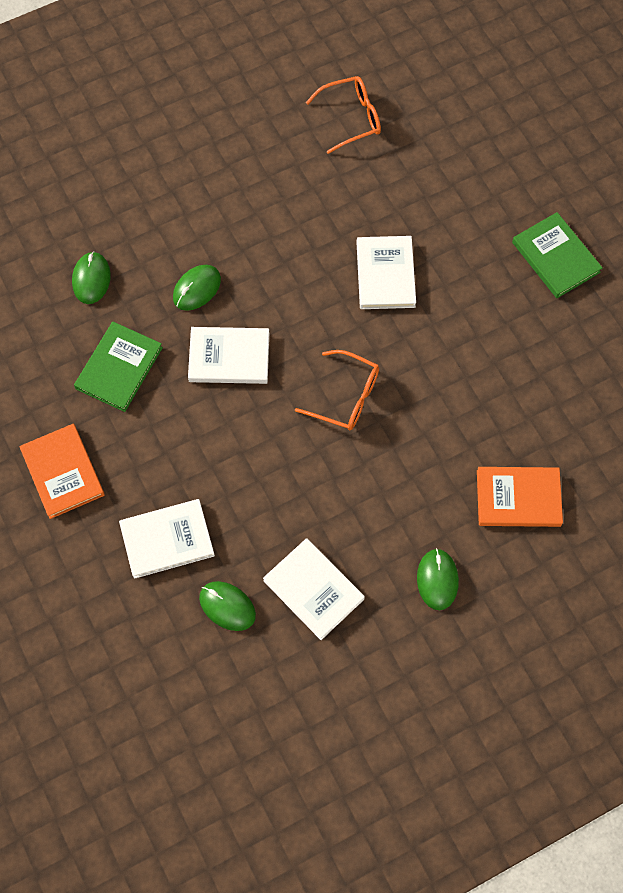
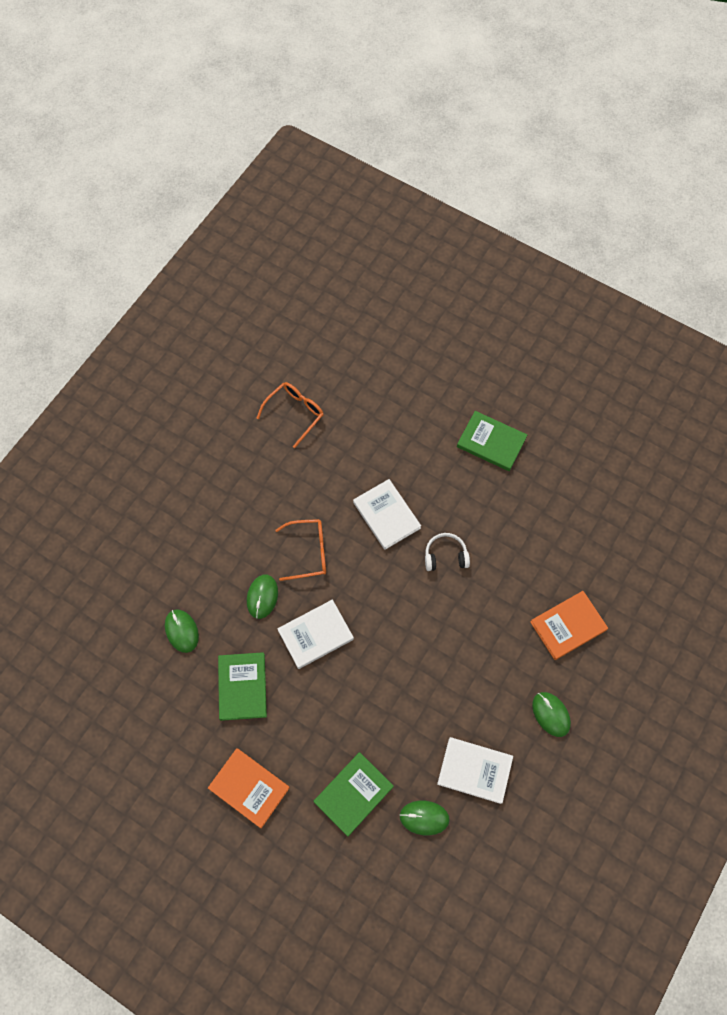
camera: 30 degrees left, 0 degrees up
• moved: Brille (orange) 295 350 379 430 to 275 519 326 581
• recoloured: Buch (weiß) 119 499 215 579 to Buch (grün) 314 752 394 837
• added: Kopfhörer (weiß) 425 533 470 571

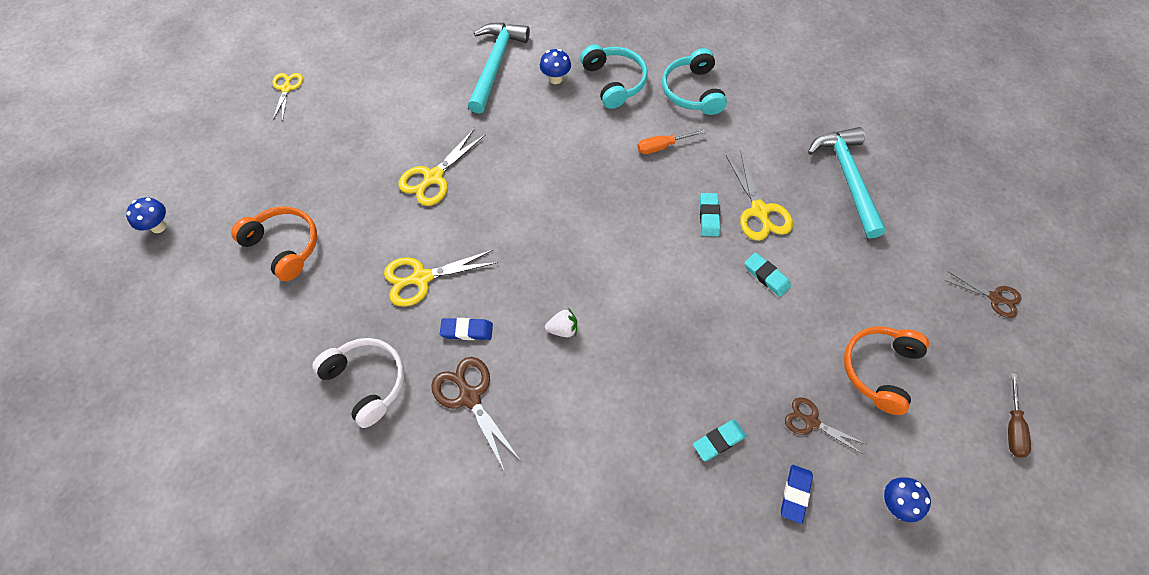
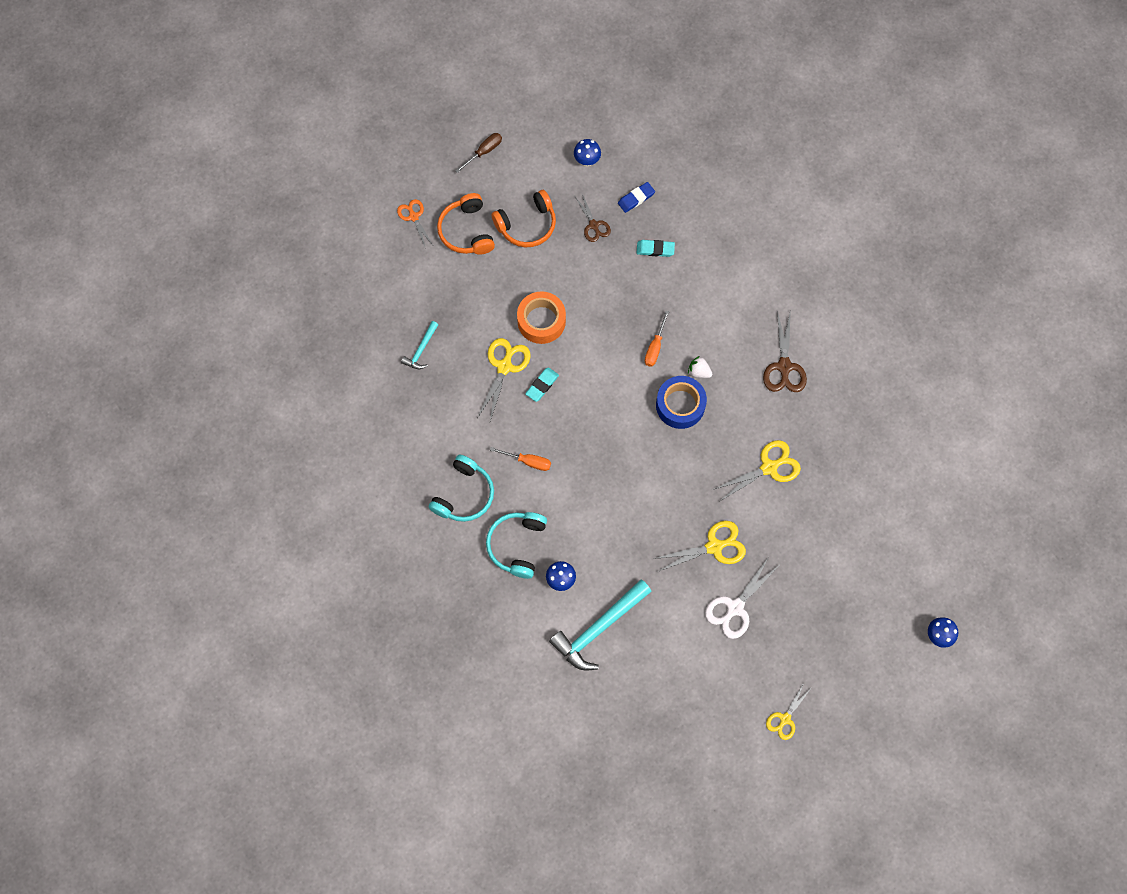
camera: 145 degrees left, 10 degrees up
• resized: Hammer (türkis) 808 127 886 238 = 401 321 438 369 x0.51
• moved: Kopfhörer (orange) 231 206 317 281 to 437 193 495 255
• turned: Schere (gelb) 384 249 498 307 = 712 440 801 501 45 degrees counterclockwise
• replaced: Radiergummi (türkis) 745 252 791 297 to Klebeband (orange) 517 291 566 344
• recoloured: Schere (braun) 944 272 1022 318 to Schere (orange) 397 199 433 246
• removed: Radiergummi (blau) 440 318 493 340
• removed: Kopfhörer (weiß) 312 338 404 428
• added: Schraubenzieher (orange) 645 311 669 367
• added: Klebeband (blau) 656 376 707 429
• added: Schere (weiß) 705 557 778 639

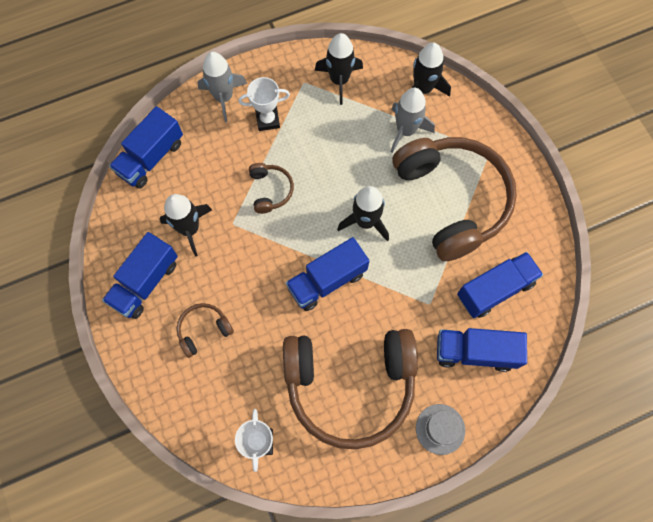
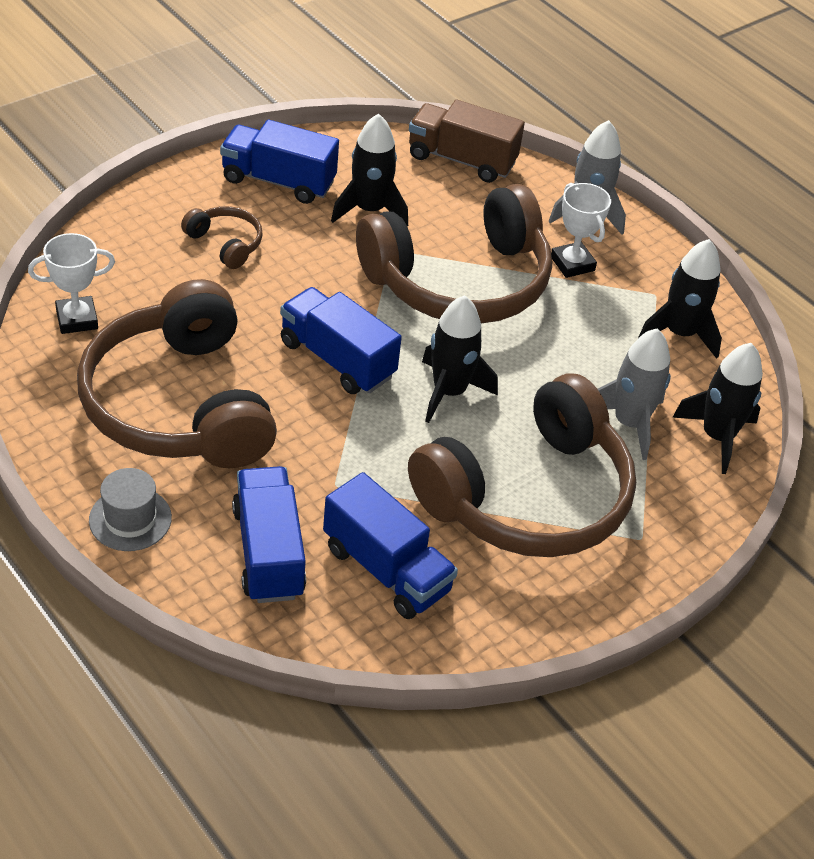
camera: 70 degrees right, 25 degrees down
• recoloured: Lastwagen (blau) 109 106 183 189 to Lastwagen (braun) 409 100 525 183
• resized: Kopfhörer (braun) 249 163 294 214 = 356 184 552 323 x2.41

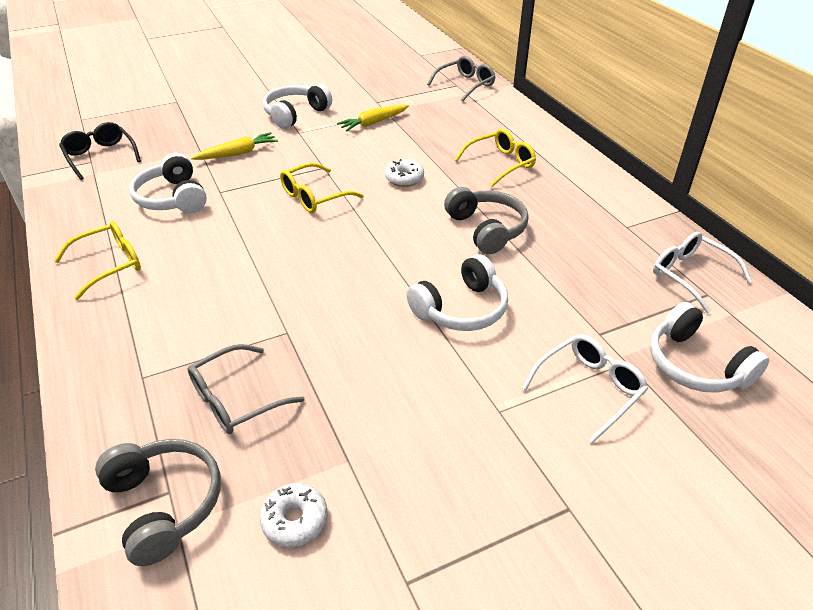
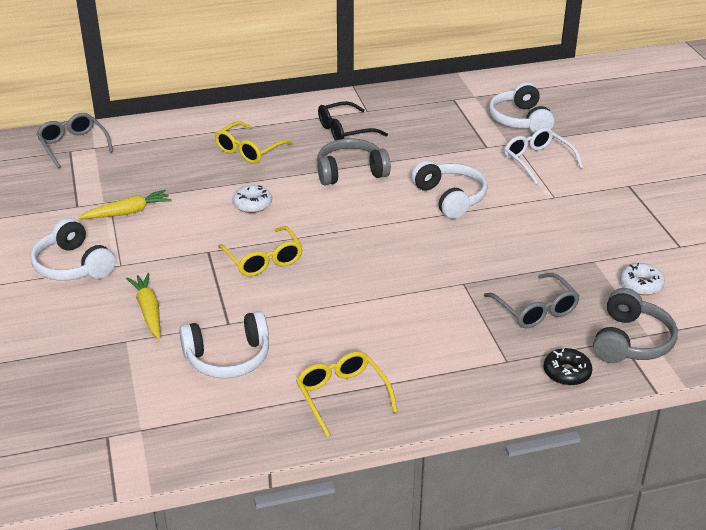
camera: 80 degrees left, 5 degrees down
• turned: Karotte (gelb) 337 104 409 132 = 78 190 172 219 90 degrees counterclockwise
• moved: Brille (schwarz) 59 122 141 180 to 318 101 388 140
• turned: Brille (gelb) 455 129 536 187 = 215 121 293 164 120 degrees counterclockwise
• removed: Brille (weiß) 653 232 753 313
• turned: Kopfhörer (weiß) 650 302 769 393 = 489 82 555 133 105 degrees clockwise
• turned: Kopfhörer (grau) 95 439 221 566 = 593 288 678 363 135 degrees clockwise
• added: Donut (schwarz) 544 348 592 386

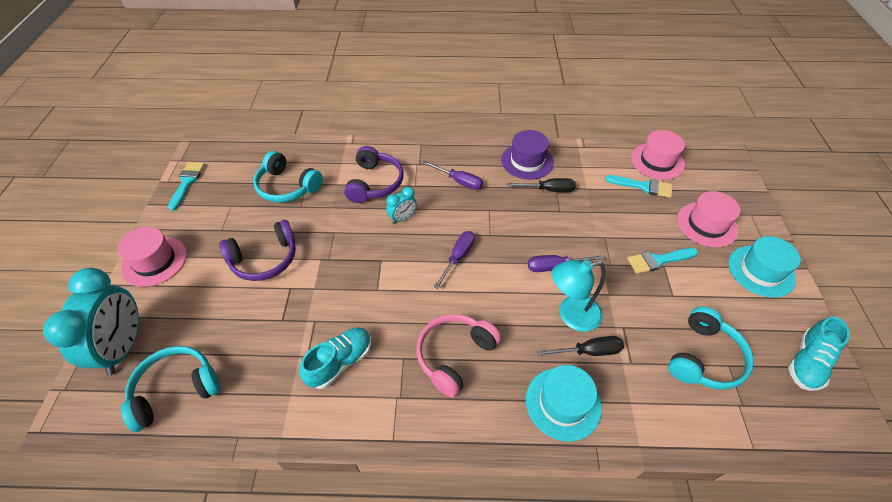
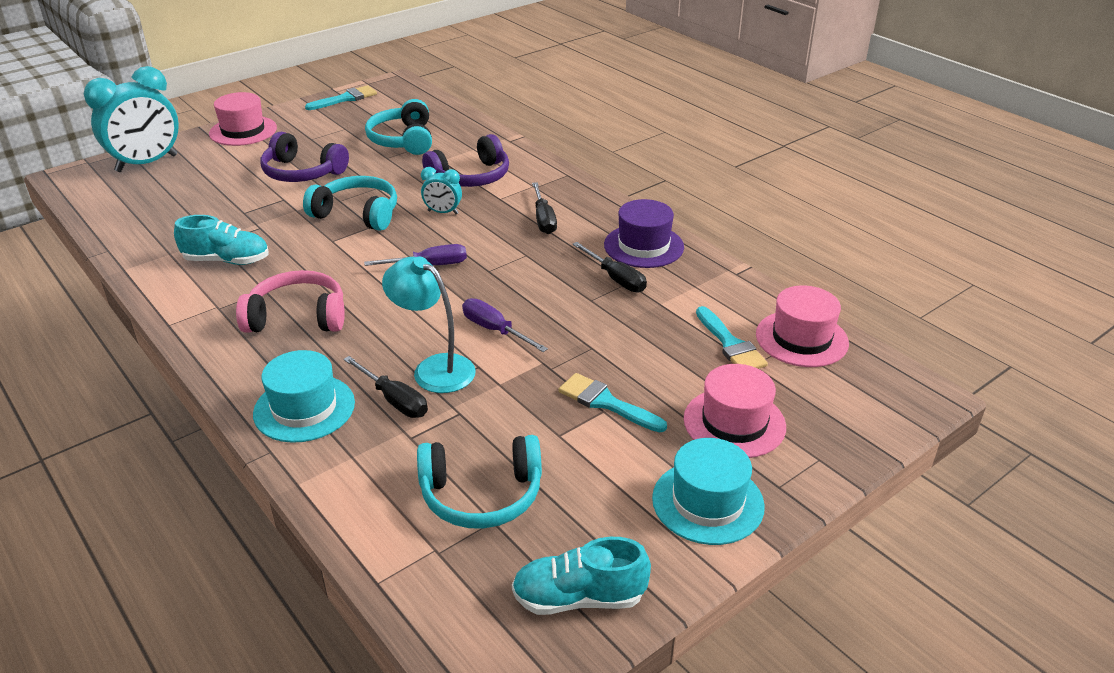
camera: 50 degrees right, 15 degrees down
• recoloured: Schraubenzieher (lila) 423 161 483 190 to Schraubenzieher (schwarz) 532 182 557 234
• moved: Kopfhörer (türkis) 121 346 221 432 to 303 176 397 231

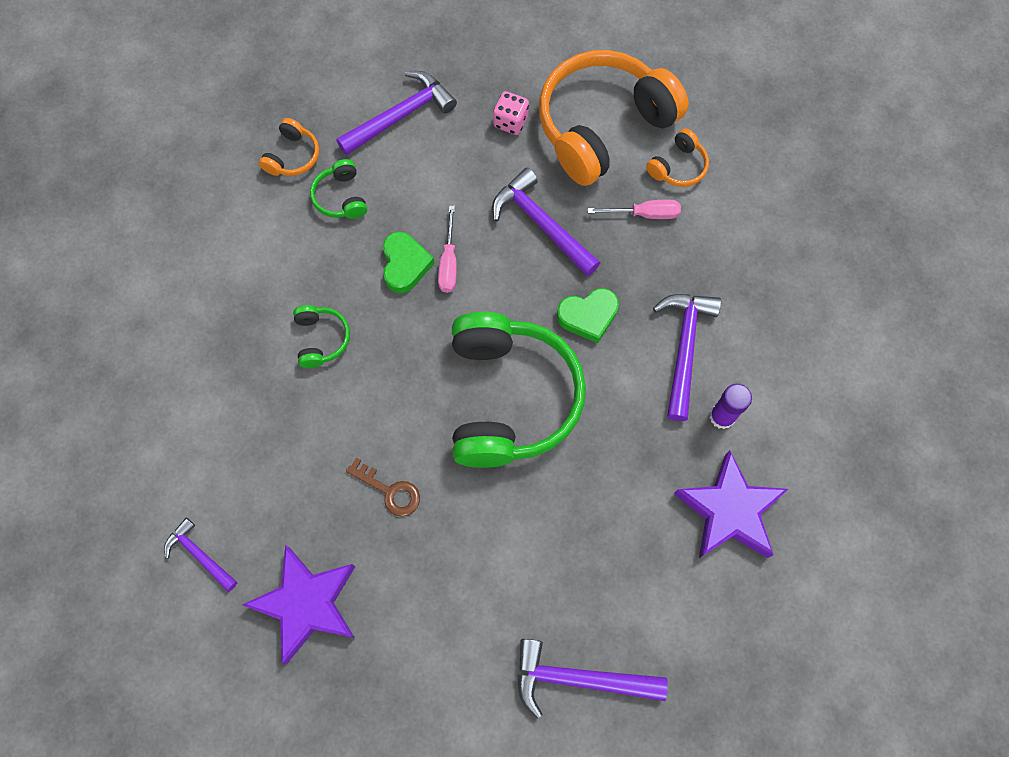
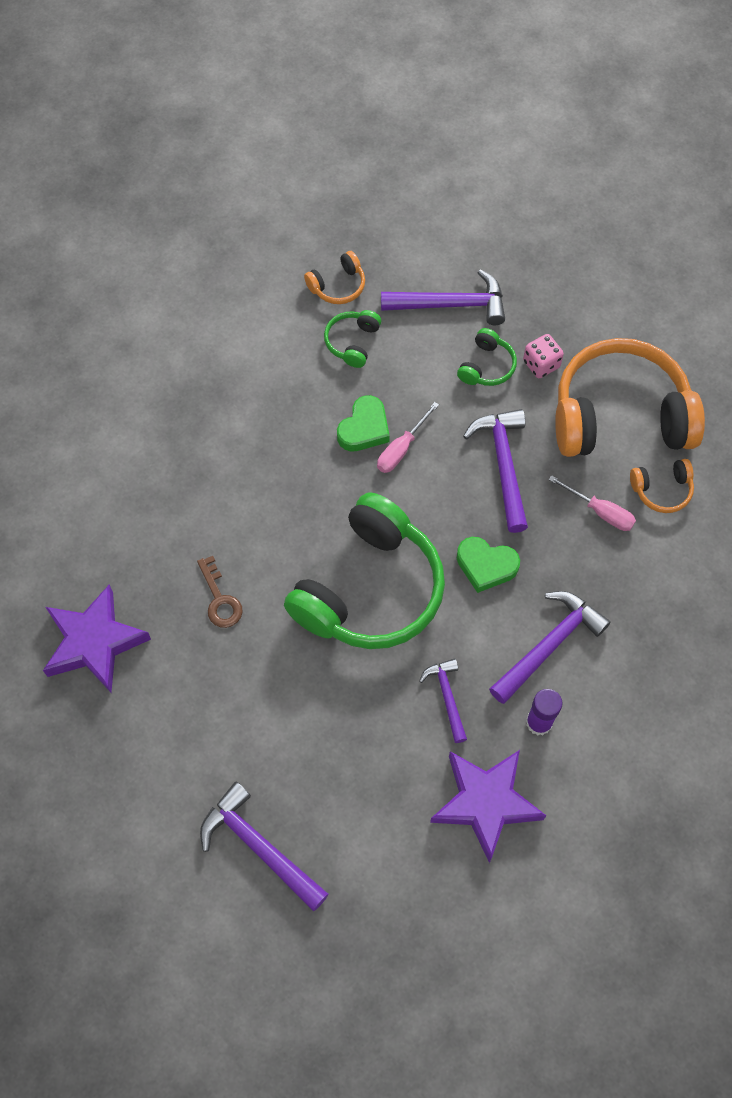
camera: 35 degrees right, 5 degrees down
• moved: Kopfhörer (grün) 293 305 350 368 to 457 328 517 386
• moved: Hammer (lila) 164 518 237 592 to 419 658 467 743

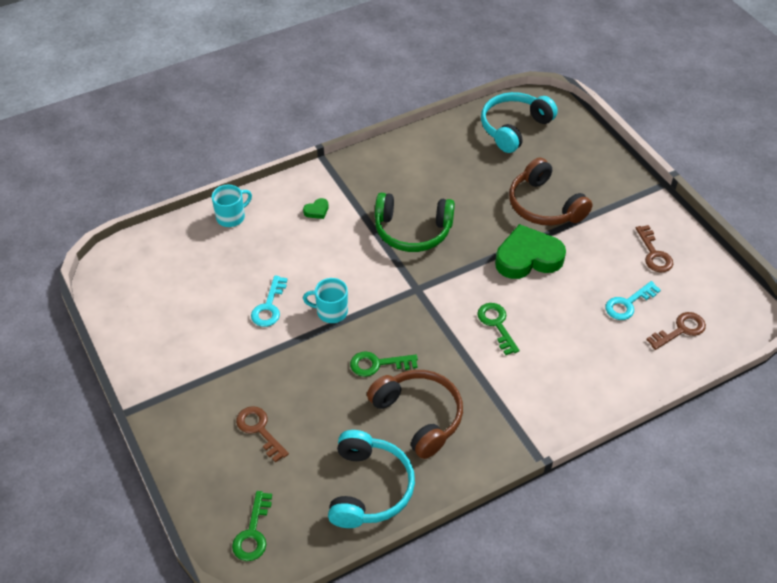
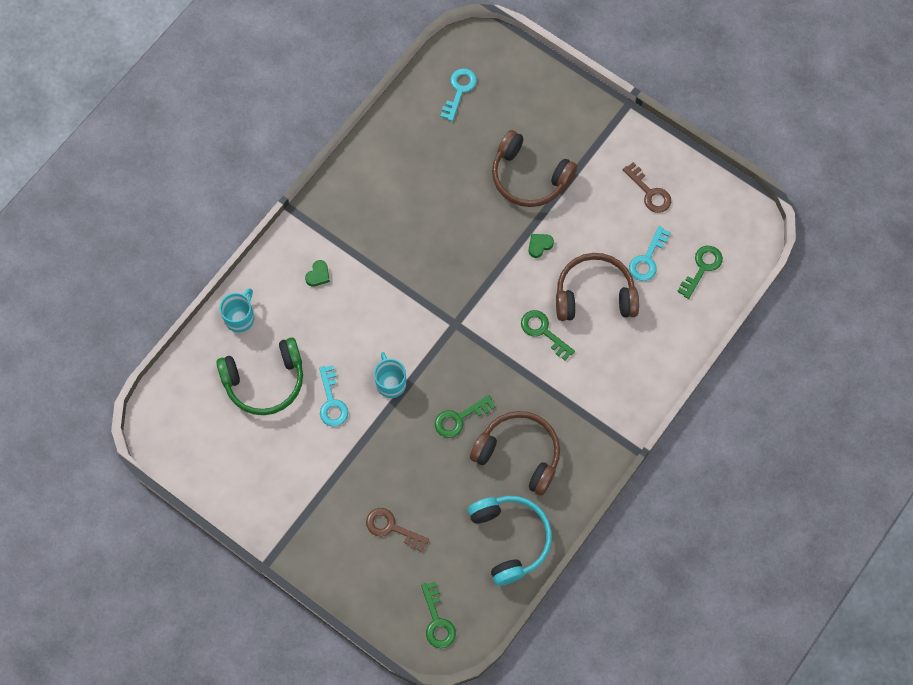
camera: 25 degrees left, 20 degrees up
• replaced: Kopfhörer (türkis) 481 92 558 153 to Schlüssel (türkis) 441 68 477 121
• moved: Kopfhörer (grün) 375 193 455 252 to 216 337 303 415
• resized: Herz (grün) 495 224 566 279 = 528 234 554 258 x0.40
• turned: Tasse (türkis) 303 278 348 323 = 374 352 406 398 90 degrees clockwise
• recoloured: Schlüssel (braun) 646 312 706 350 to Schlüssel (grün) 677 246 723 299
• added: Kopfhörer (braun) 556 253 639 321

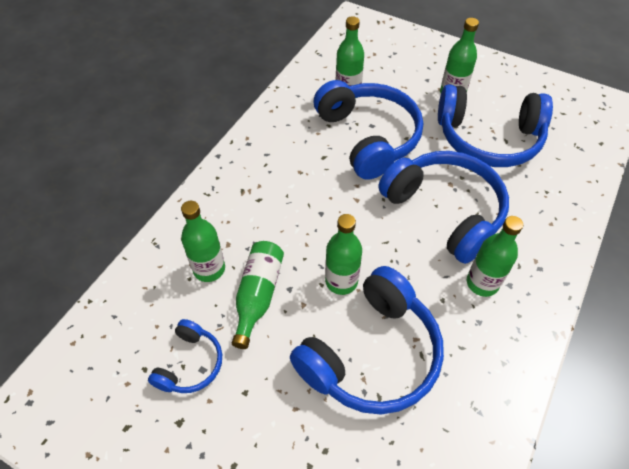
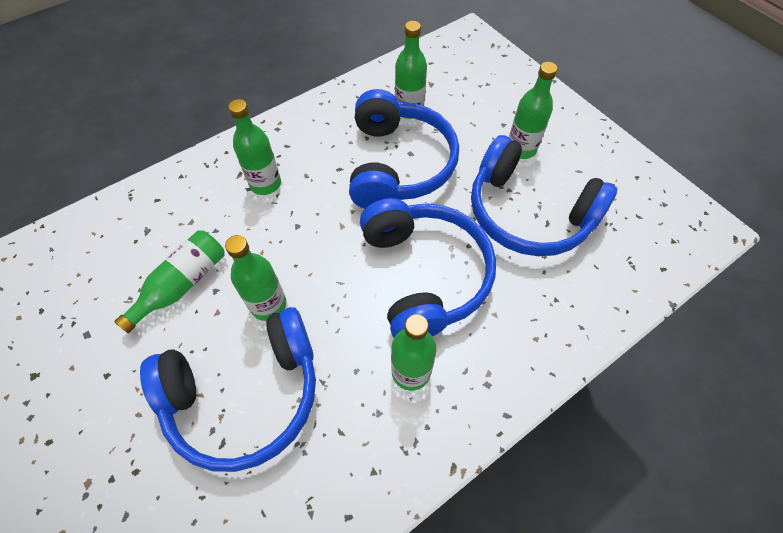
camera: 25 degrees right, 5 degrees up
• moved: Flasche (grün) 181 201 225 282 to 228 99 281 195
• removed: Kopfhörer (blau) 148 319 222 393

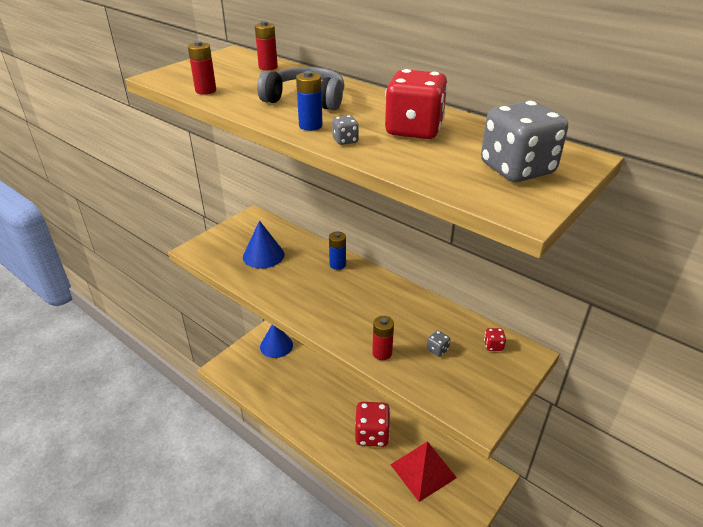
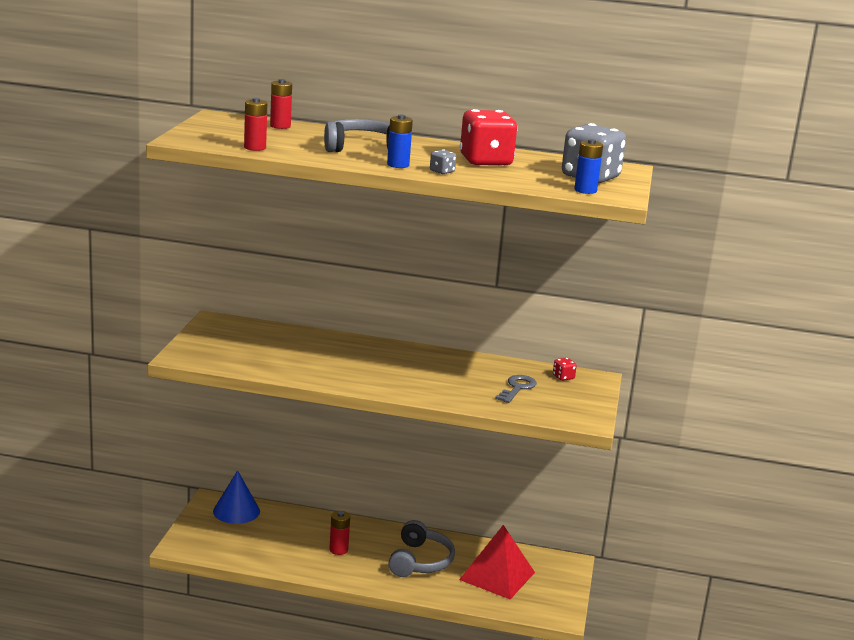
camera: 30 degrees left, 15 degrees down
• removed: Kegel (blau) 243 221 284 269
• moved: Batterie (blau) 329 232 346 270 to 574 139 603 194
• moved: Batterie (rot) 372 316 394 360 to 329 511 350 555
• replaced: Spielwürfel (grau) 427 330 450 357 to Schlüssel (grau) 495 375 537 403
• replaced: Spielwürfel (rot) 355 402 391 447 to Kopfhörer (grau) 388 520 455 577

